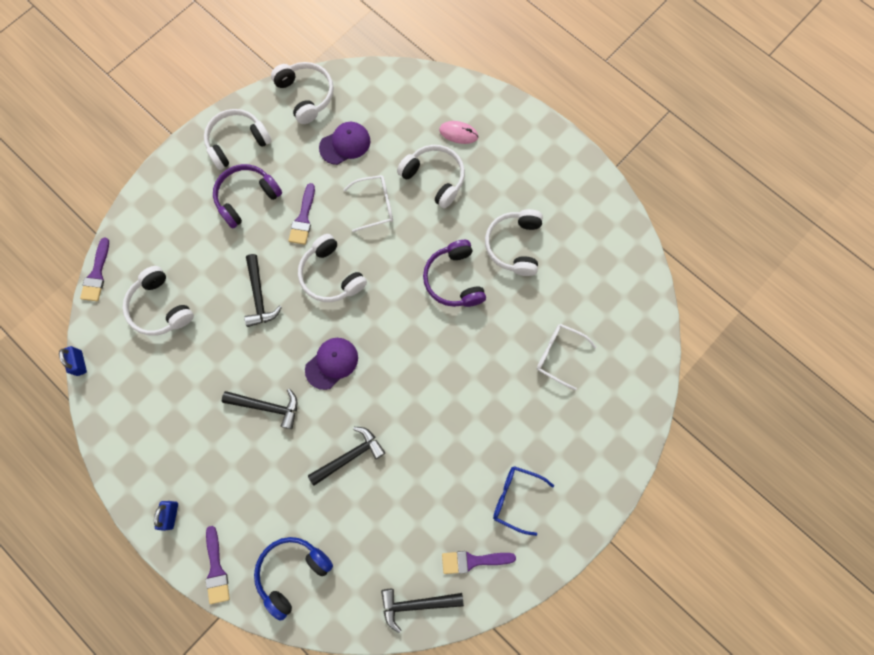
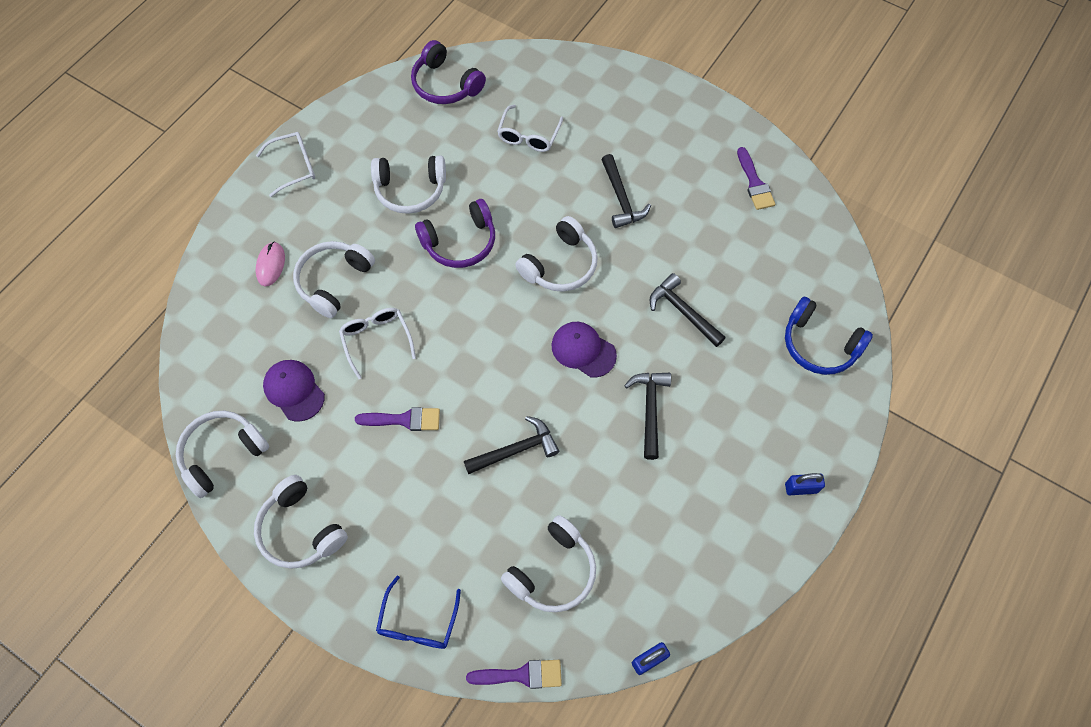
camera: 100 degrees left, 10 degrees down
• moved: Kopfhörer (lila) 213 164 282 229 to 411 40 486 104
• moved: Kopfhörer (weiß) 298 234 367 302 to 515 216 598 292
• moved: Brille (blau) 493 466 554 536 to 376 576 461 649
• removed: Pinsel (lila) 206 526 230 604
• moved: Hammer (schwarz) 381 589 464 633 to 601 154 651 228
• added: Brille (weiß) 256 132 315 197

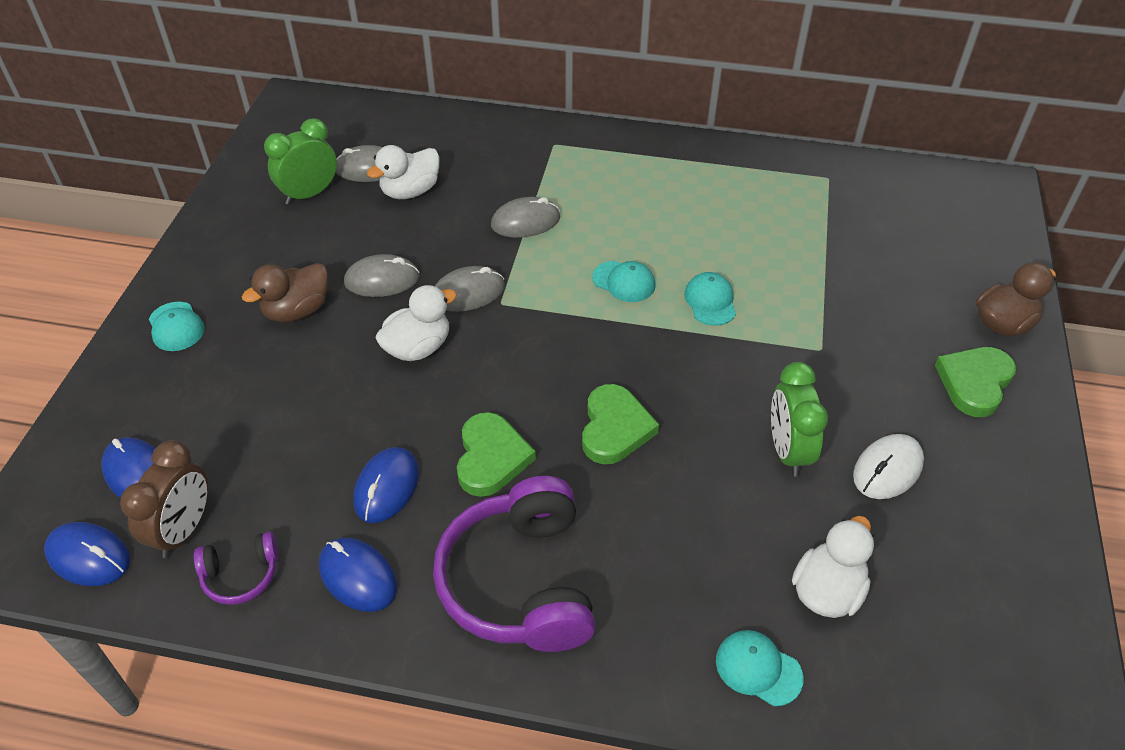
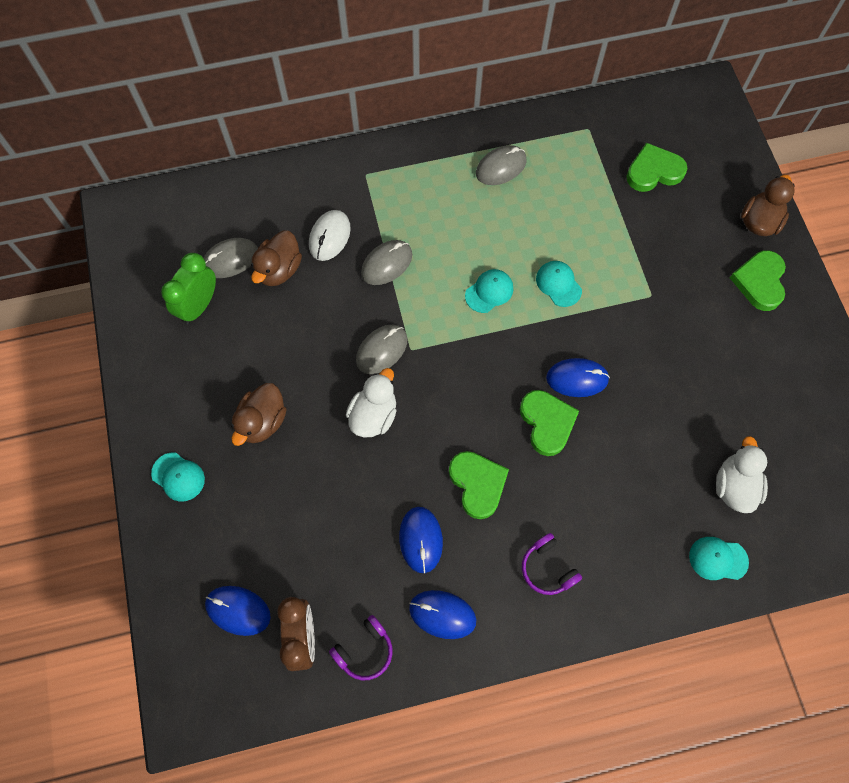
camera: 25 degrees left, 20 degrees up
• recoloured: Ente (weiß) 367 145 440 199 to Ente (braun) 251 231 302 286
• moved: Computermaus (grau) 344 254 420 297 to 476 145 527 185
• turned: Kappe (türkis) 592 261 655 302 = 465 269 513 313 45 degrees counterclockwise
• removed: Wecker (grün) 771 362 828 477
• moved: Computermaus (weiß) 853 434 924 499 to 309 210 351 261
• resized: Kopfhörer (lila) 433 476 596 652 = 522 533 582 595 x0.47
• moved: Computermaus (blau) 44 522 130 586 to 546 358 610 397
• added: Herz (grün) 626 143 687 192

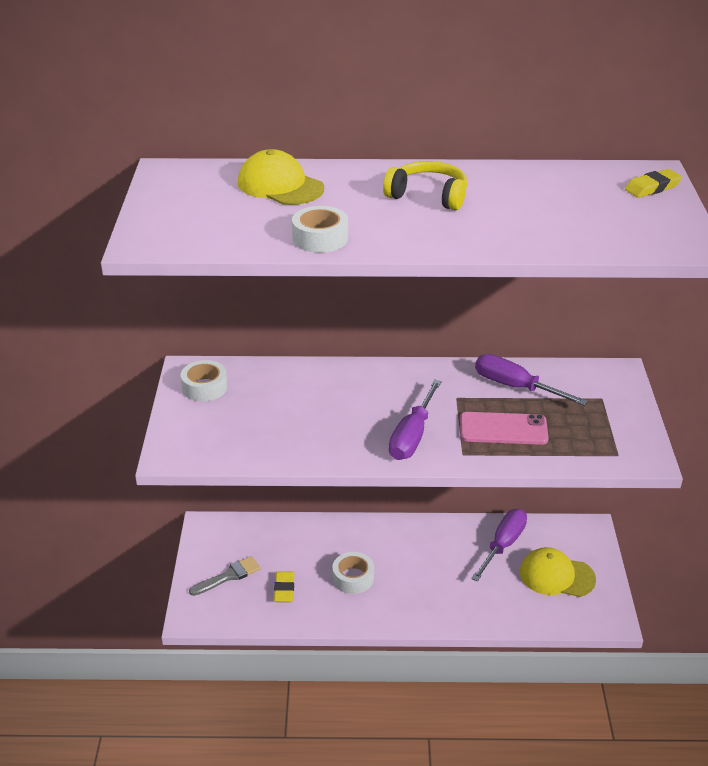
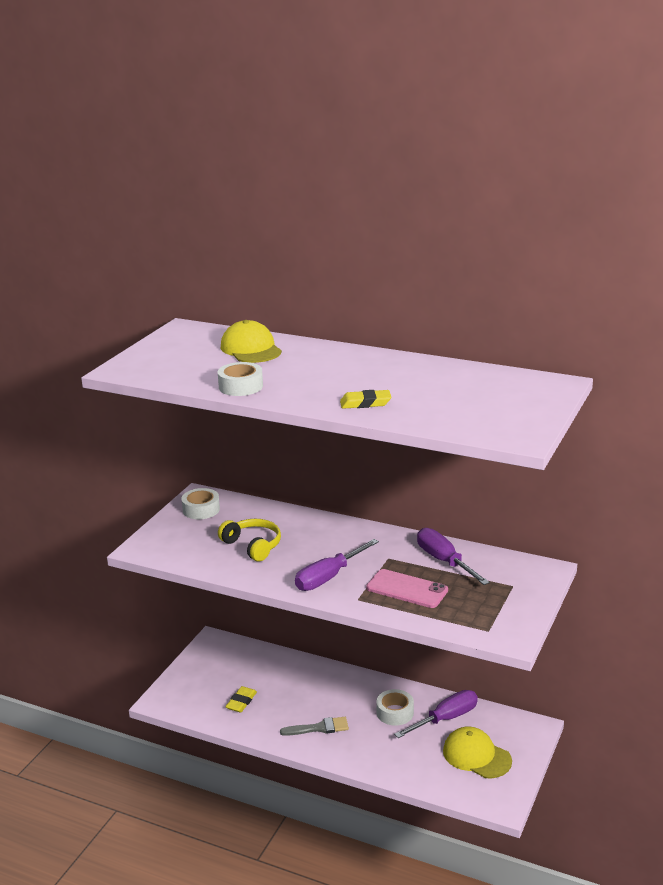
camera: 25 degrees right, 10 degrees down
• moved: Kopfhörer (gelb) 383 161 467 210 to 218 519 281 561
• moved: Radiergummi (gelb) 625 169 682 198 to 340 390 391 409
• moved: Klebeband (weiß) 332 552 374 594 to 376 689 414 726
• moved: Pinsel (grau) 189 556 261 596 to 280 717 349 736

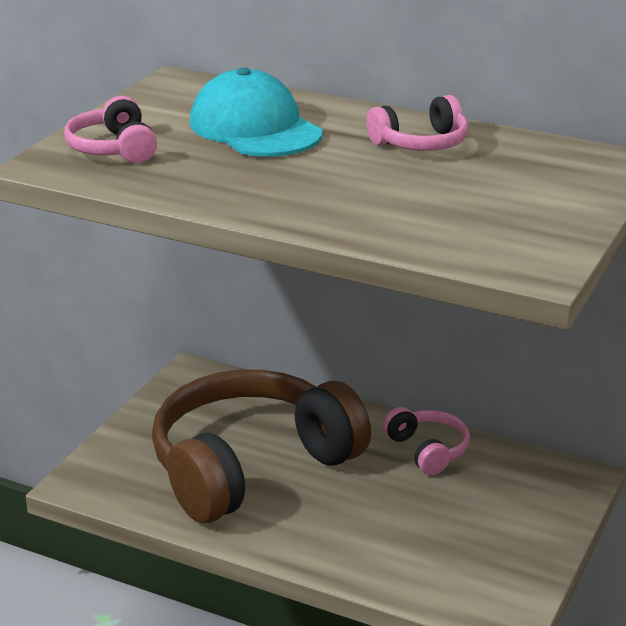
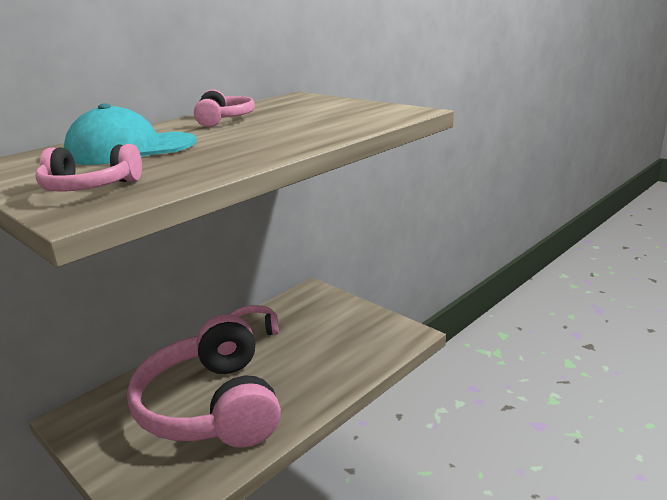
camera: 70 degrees left, 5 degrees down
• recoloured: Kopfhörer (braun) 152 370 371 523 to Kopfhörer (rosa) 127 314 281 448

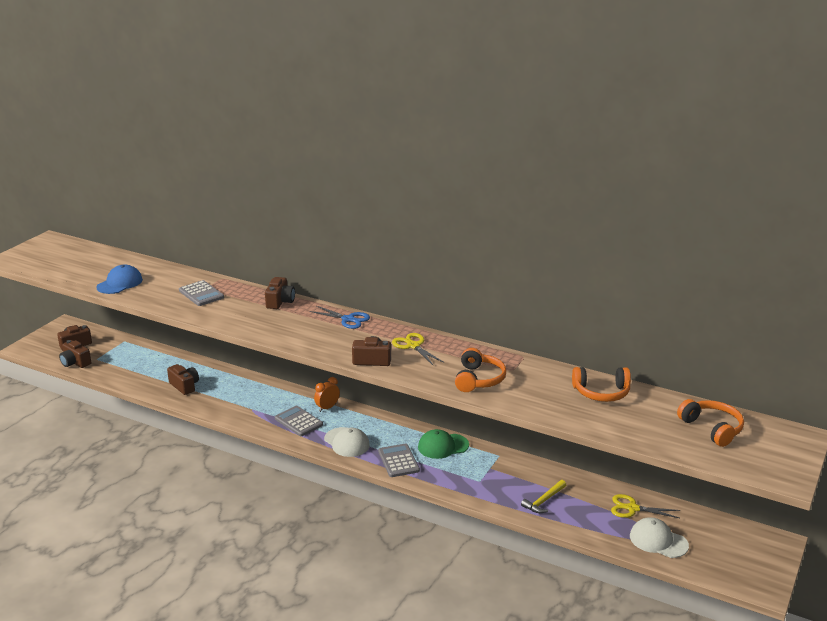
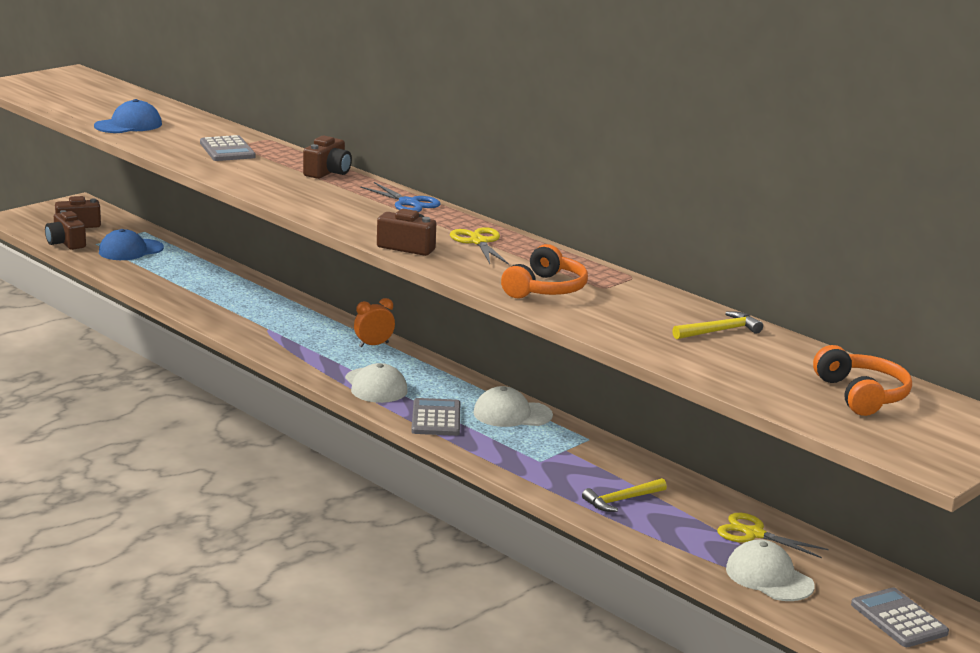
camera: 15 degrees right, 5 degrees down
• removed: Kamera (braun) 167 364 199 395
• replaced: Kopfhörer (orange) 572 367 631 402 to Hammer (gelb) 672 311 763 339
• moved: Taschenrechner (grau) 275 406 323 436 to 851 587 949 647
• recoloured: Kappe (grün) 418 429 469 459 to Kappe (weiß) 473 386 553 427
• added: Kappe (blau) 99 229 164 260

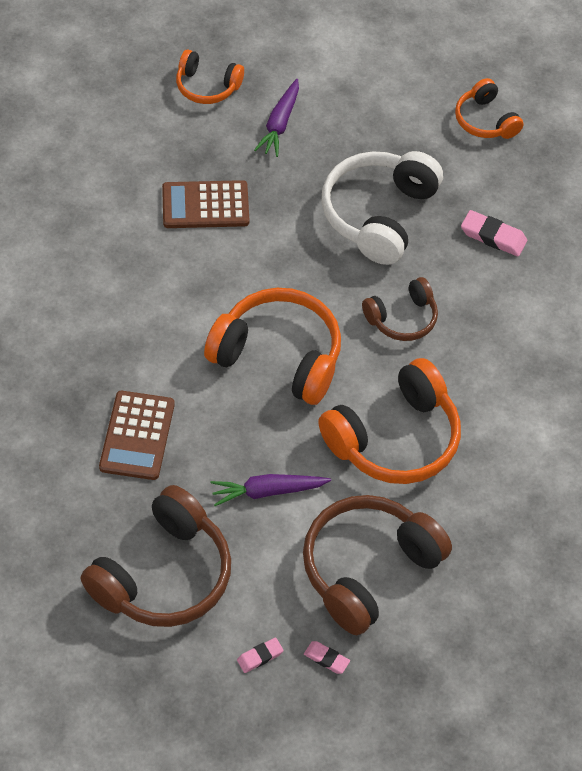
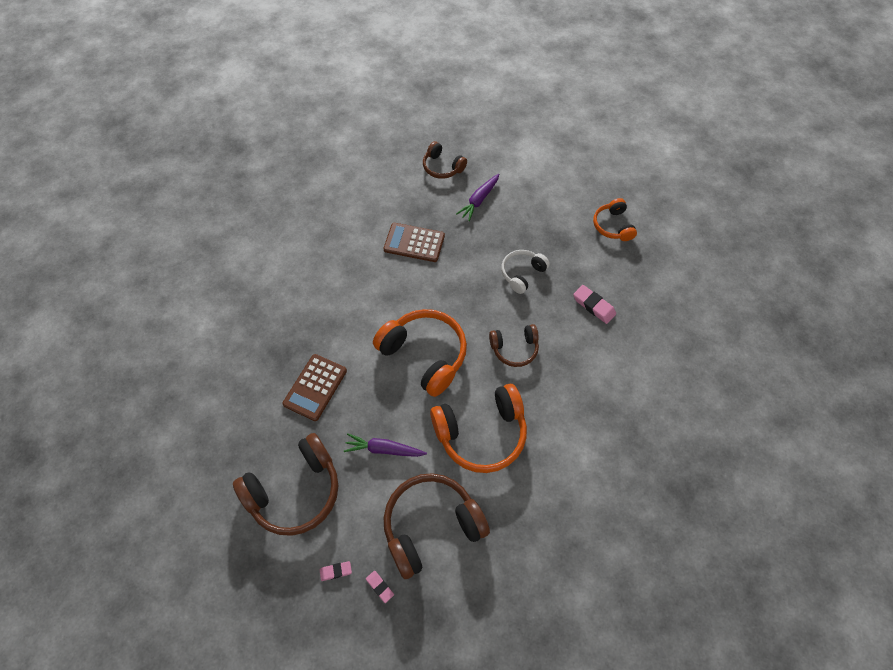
camera: 20 degrees right, 5 degrees up
• recoloured: Kopfhörer (orange) 176 50 244 104 to Kopfhörer (braun) 423 141 467 179
• resized: Kopfhörer (weiß) 322 151 443 265 = 501 250 550 294 x0.57

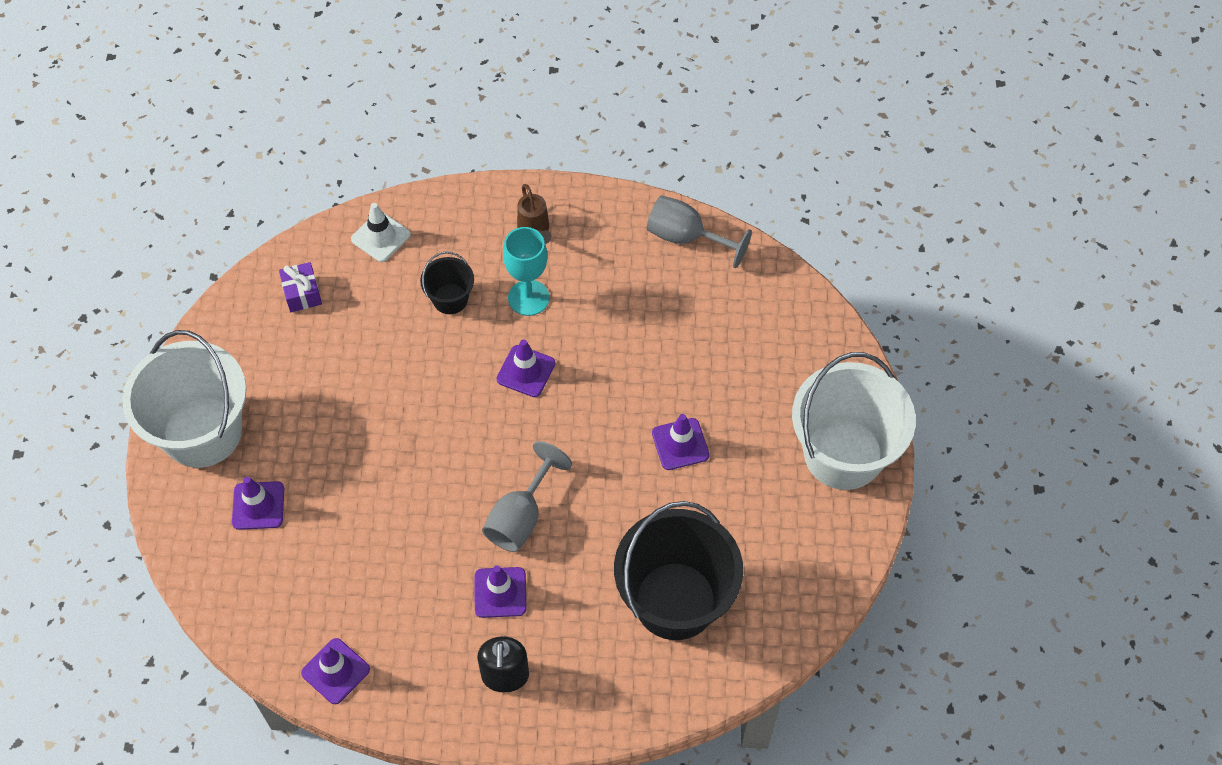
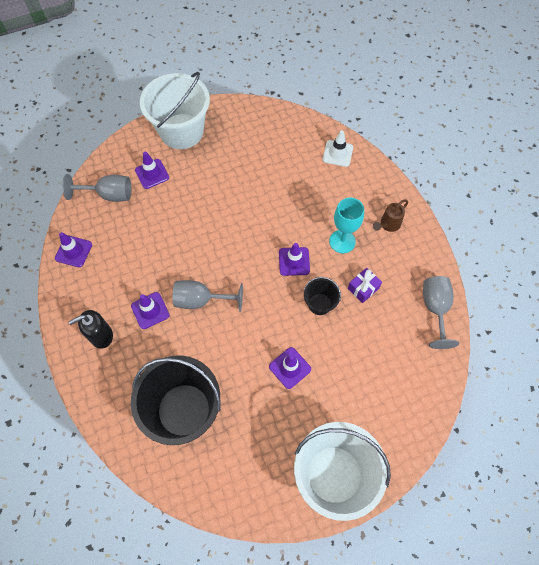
camera: 65 degrees right, 5 degrees up
• moved: Eimer (schwarz) 420 252 474 314 to 304 277 341 315
• moved: Geschenk (lila) 279 262 322 312 to 348 268 382 303
• added: Kelch (grau) 62 174 131 202

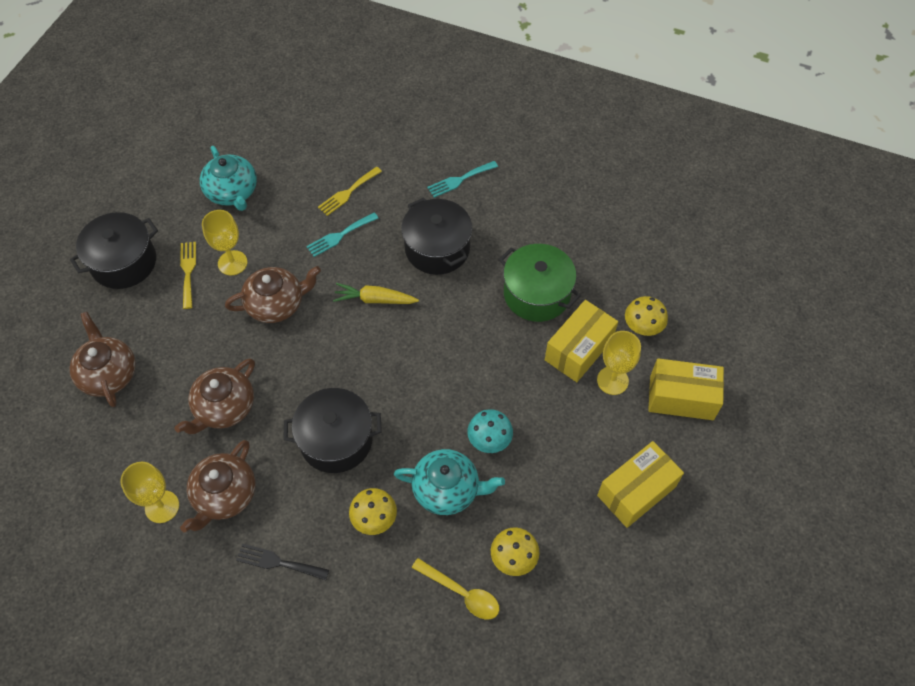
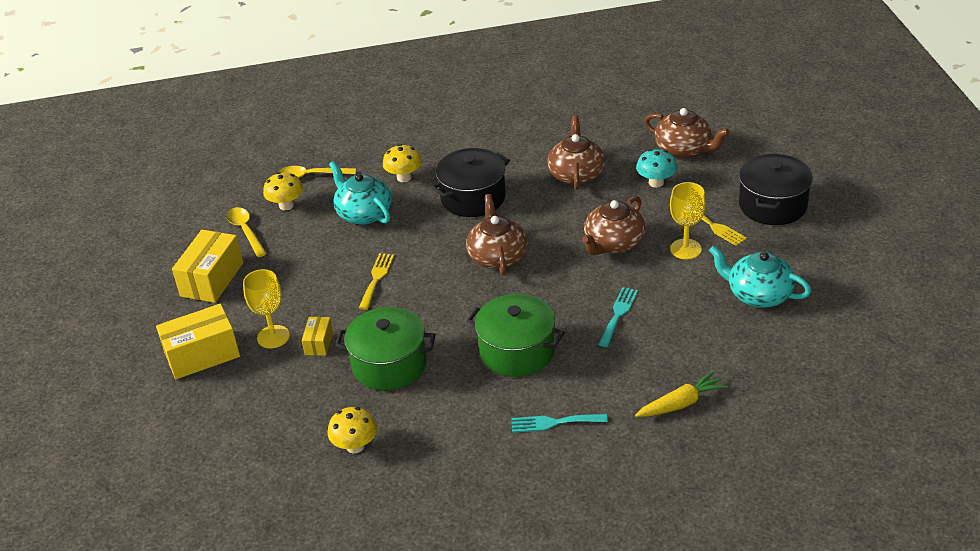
camera: 150 degrees right, 20 degrees down
• turned: Gabel (türkis) 427 161 498 198 = 511 414 608 433 120 degrees counterclockwise
• moved: Gabel (gelb) 318 167 382 216 to 359 253 394 310
• recoloured: Kochtopf (schwarz) 401 197 472 275 to Kochtopf (grün) 467 294 565 377
• moved: Karotte (gelb) 333 283 419 304 to 635 371 728 417
• moved: Pilz (gelb) 625 296 668 336 to 328 407 377 453
• resized: Schachtel (gelb) 545 300 618 382 = 302 317 333 356 x0.52
• moved: Pilz (türkis) 467 409 513 453 to 636 149 677 188
• moved: Teekanne (braun) 180 440 255 532 to 466 194 528 275
• turned: Teekanne (türkis) 394 449 505 515 = 329 161 392 225 75 degrees clockwise
• removed: Kelch (gelb) 120 462 179 523
• removed: Gabel (schwarz) 236 544 329 580
• added: Löffel (gelb) 227 207 267 257

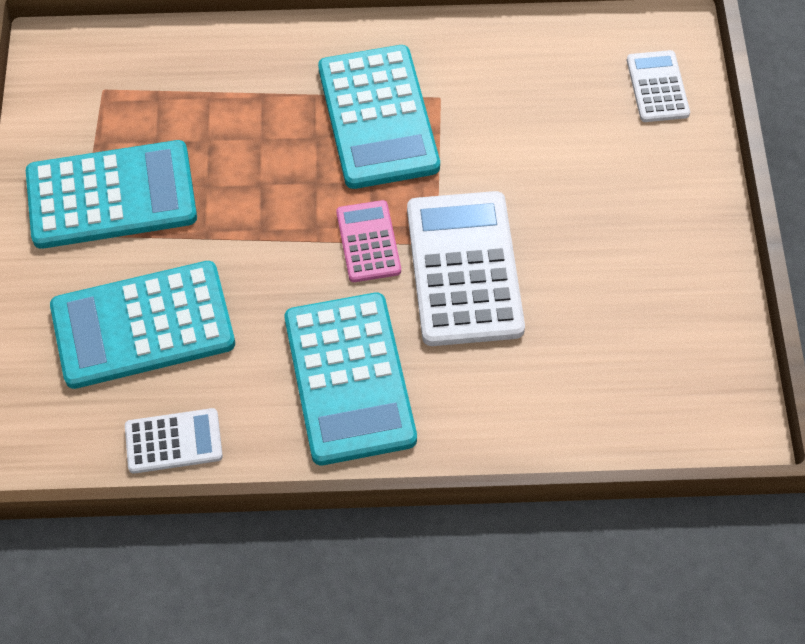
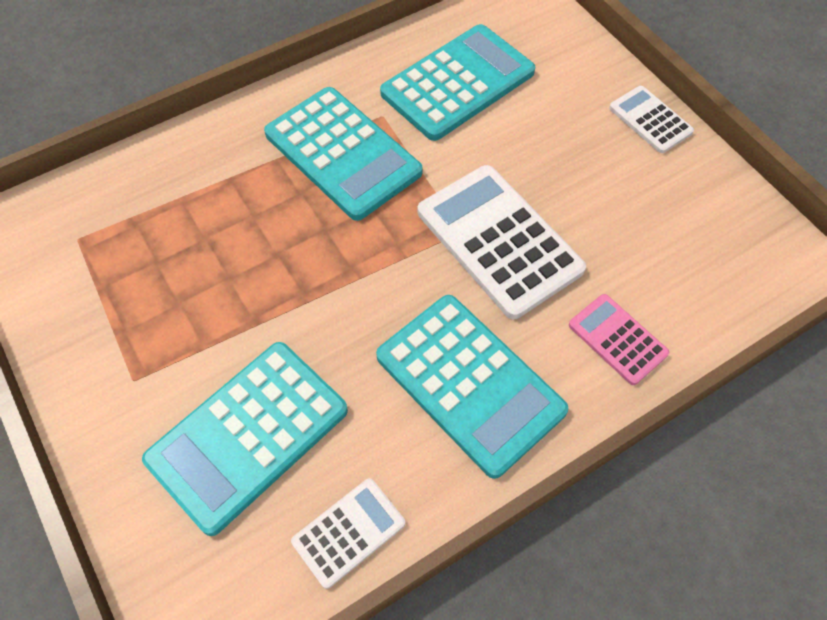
camera: 30 degrees left, 0 degrees up
• moved: Taschenrechner (weiß) 627 50 690 122 to 609 86 694 153
• moved: Taschenrechner (türkis) 26 140 197 249 to 380 24 535 141
• moved: Taschenrechner (rosa) 336 200 401 282 to 569 294 669 385

